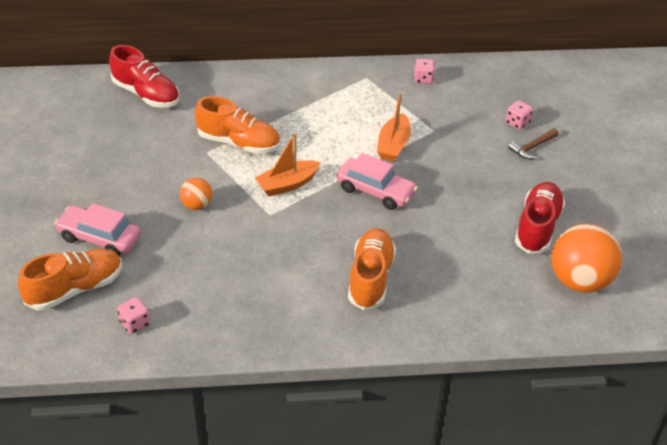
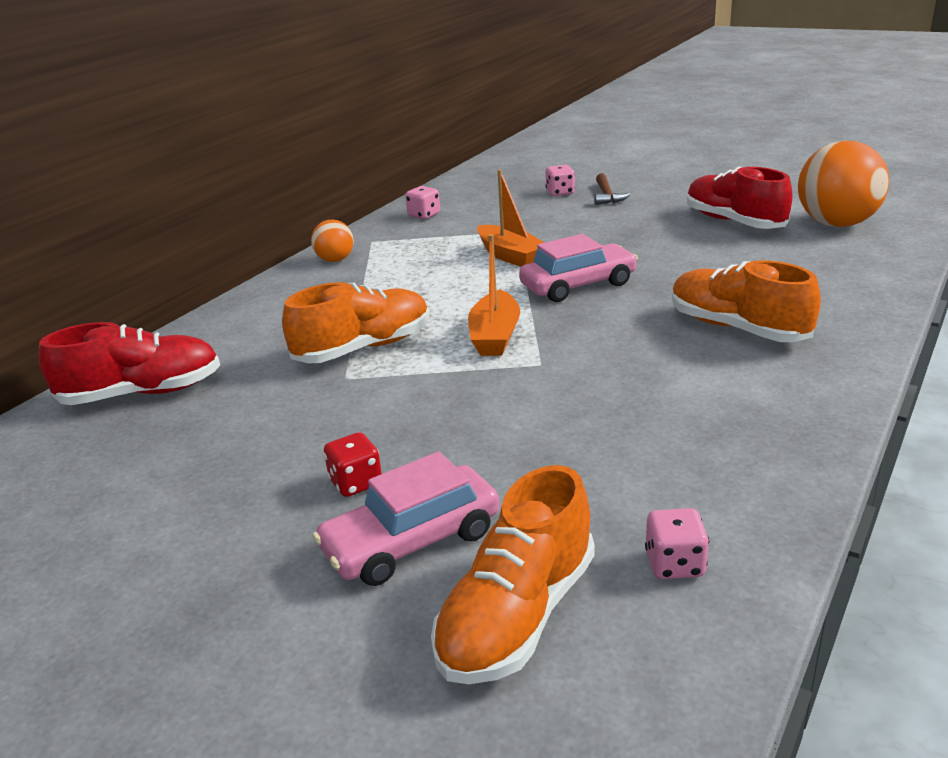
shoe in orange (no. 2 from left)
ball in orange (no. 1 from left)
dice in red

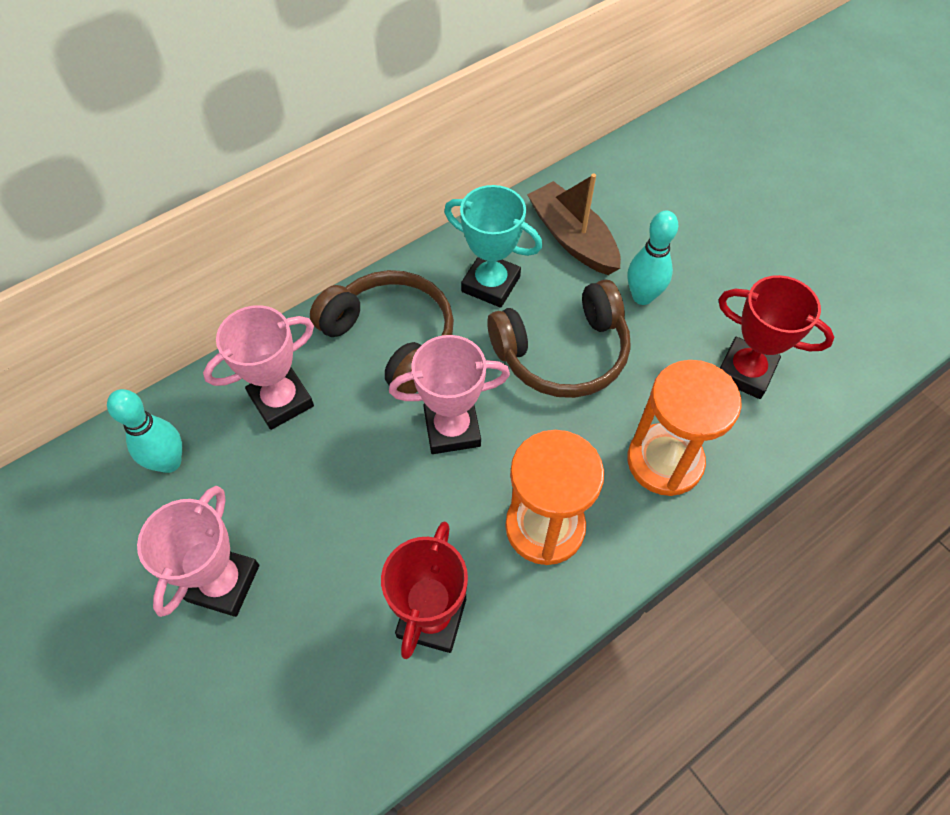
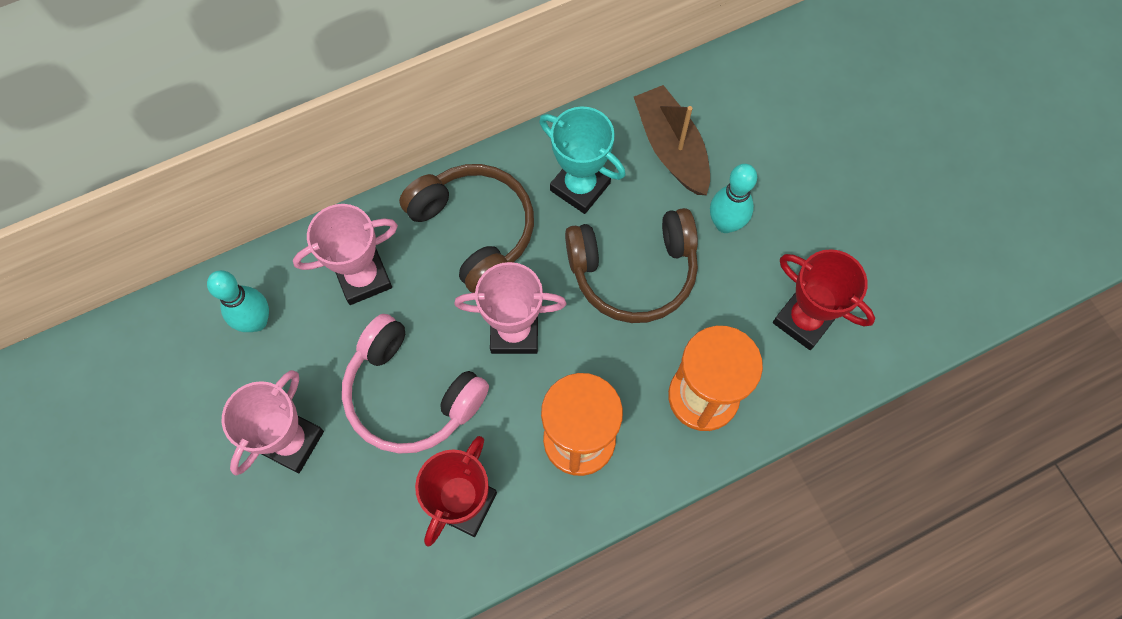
headphones in pink

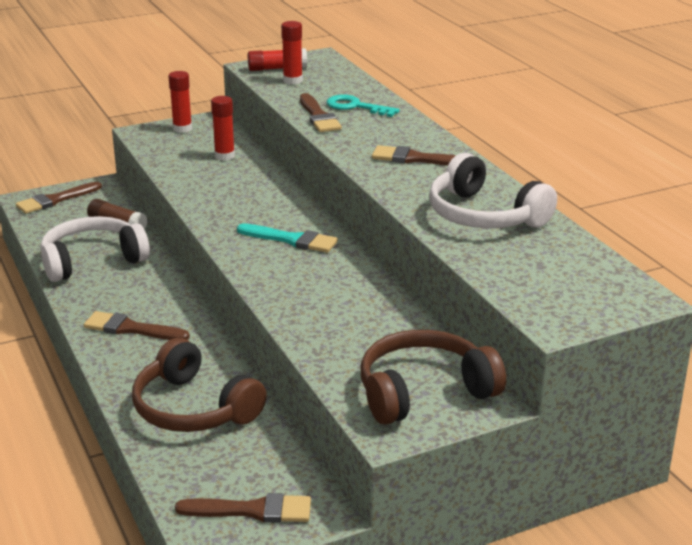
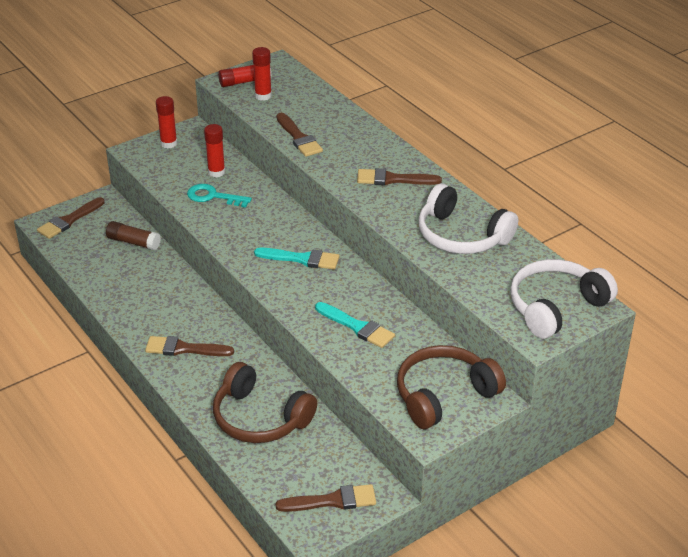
headphones in white (no. 2 from left)
key in turquoise
brush in turquoise (no. 2 from left)

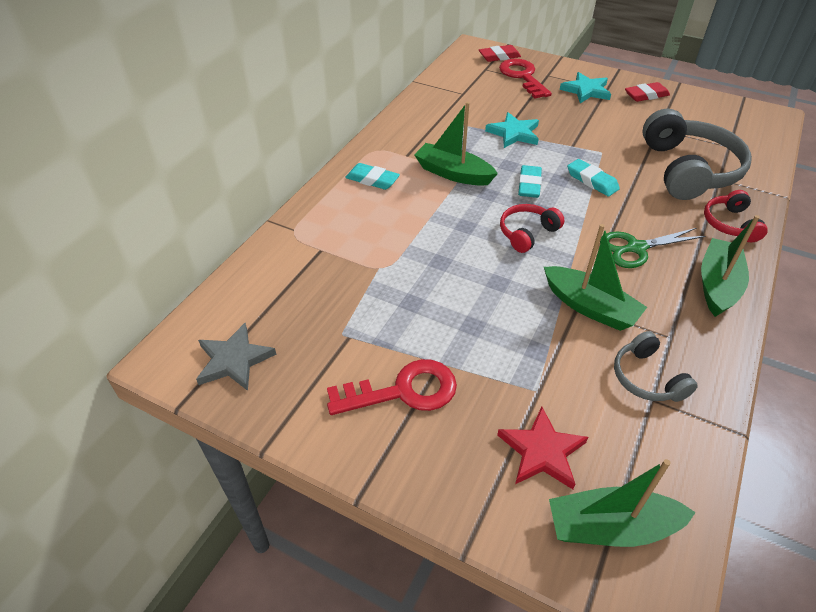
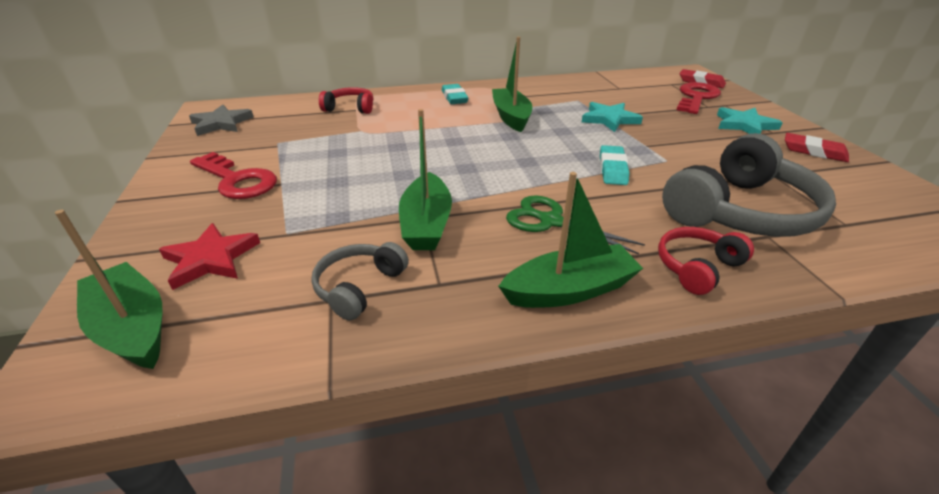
headphones in red (no. 1 from left)
eraser in turquoise (no. 2 from left in the first image)

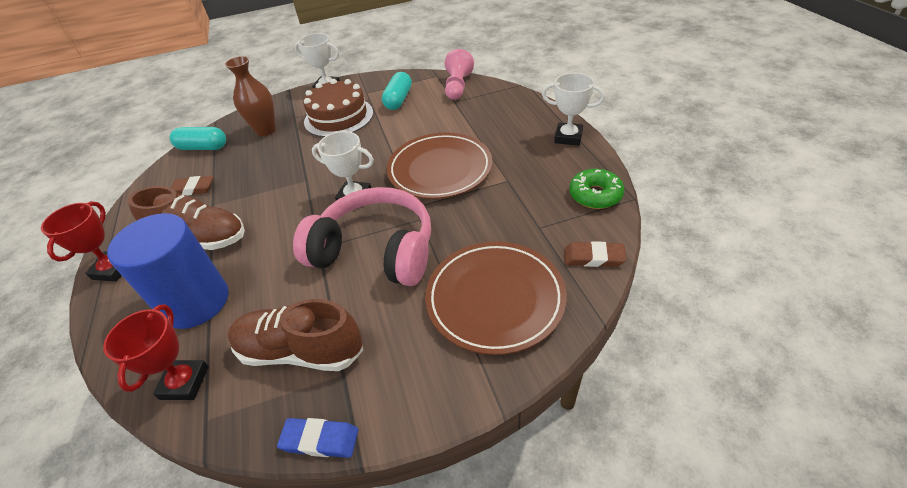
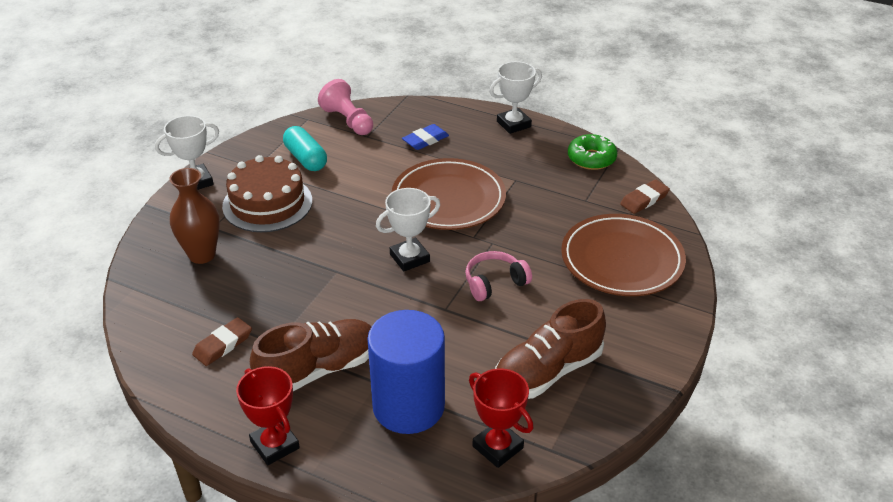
capsule in turquoise (no. 1 from left in the first image)
eraser in blue
headphones in pink

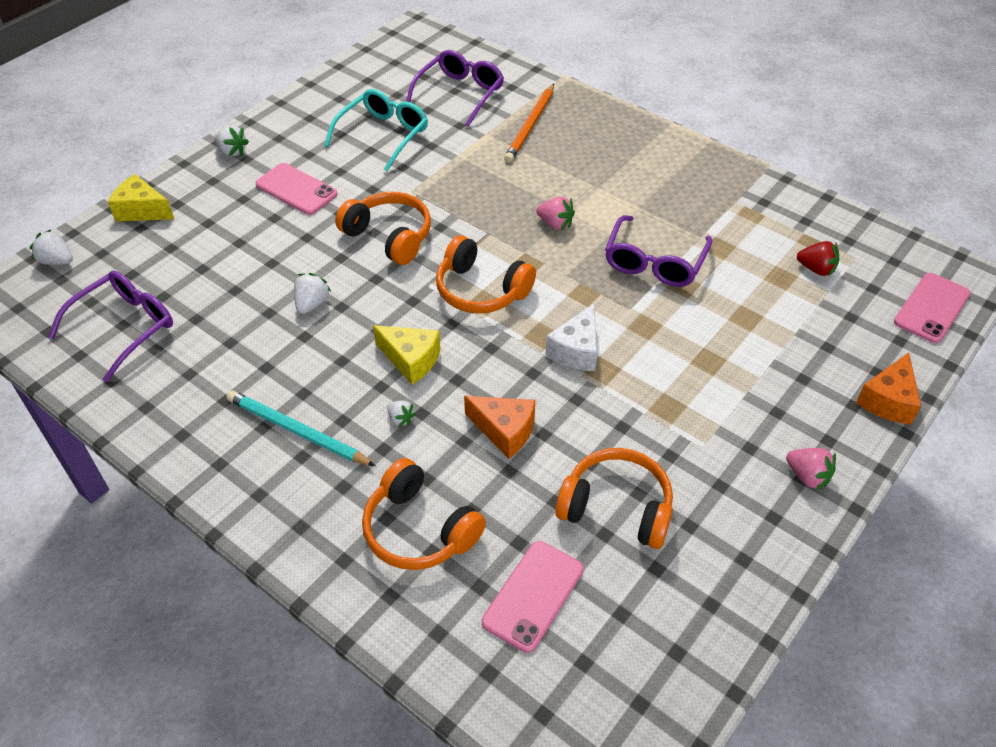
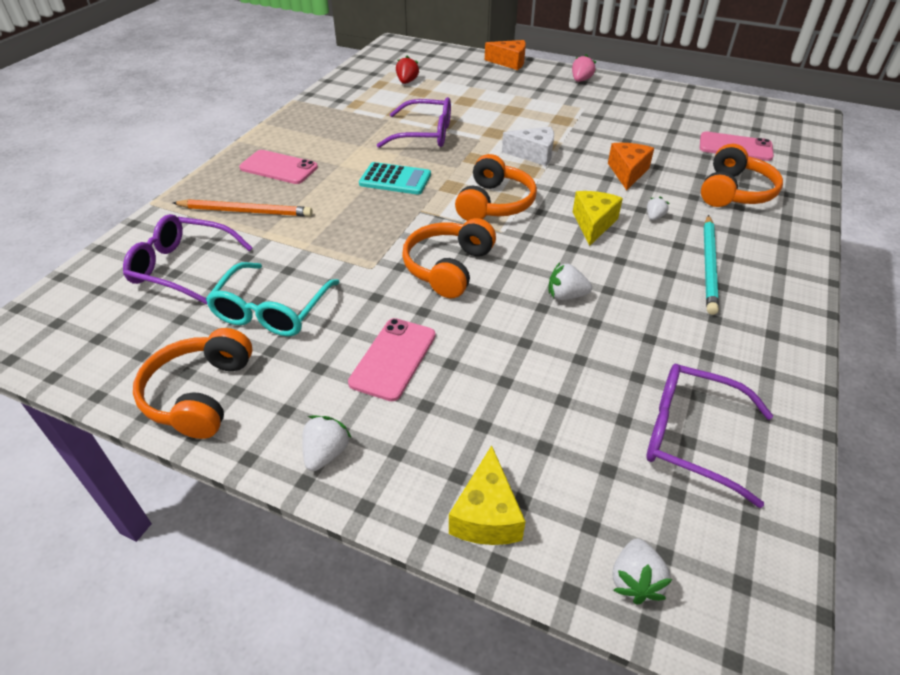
glasses in turquoise
calculator in turquoise
headphones in orange (no. 1 from left)
phone in pink (no. 1 from left)

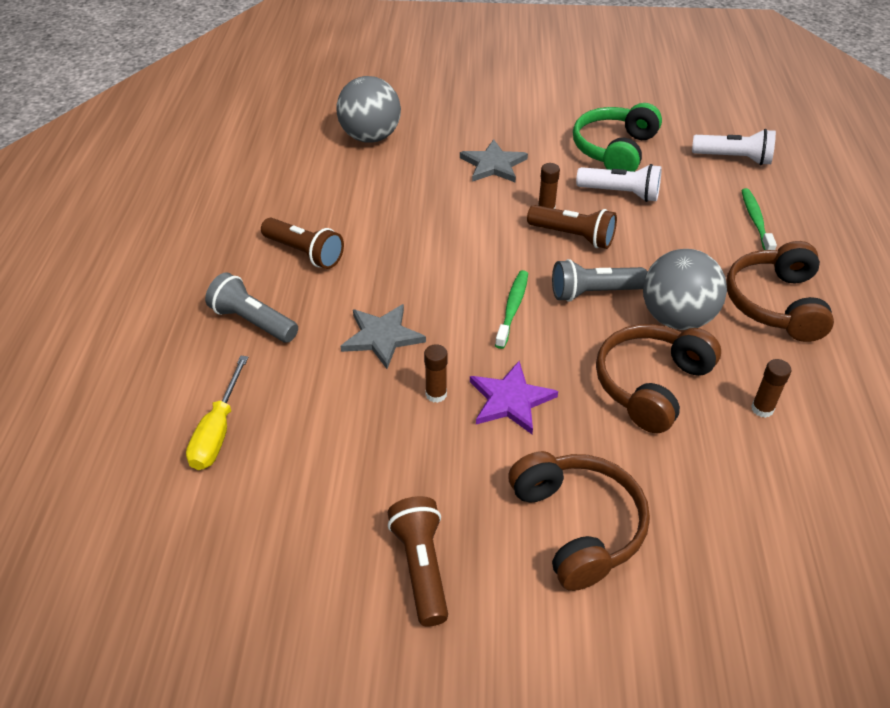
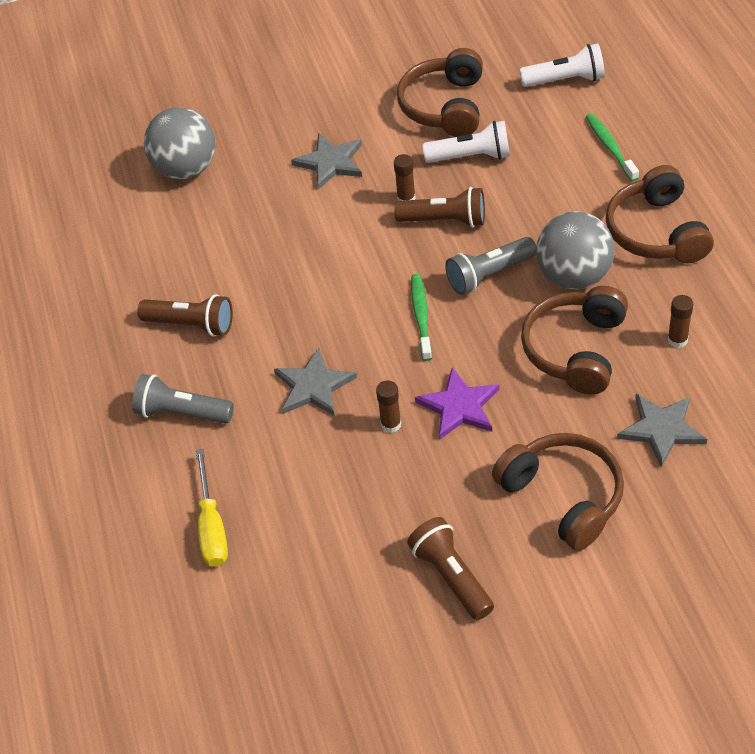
headphones in brown (no. 1 from left)
star in grey (no. 3 from left)

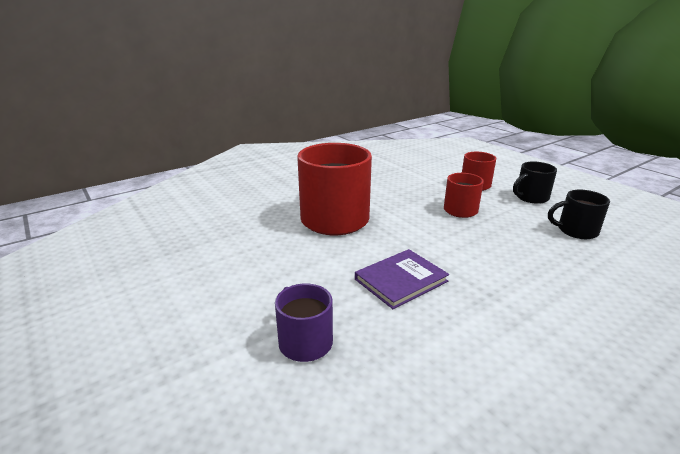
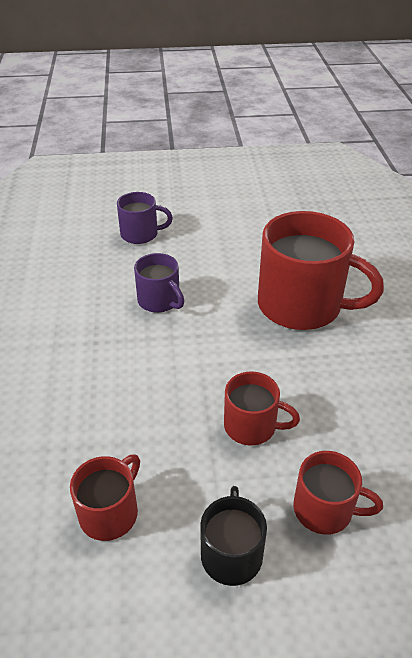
mug in purple (no. 2 from left)
mug in red (no. 1 from left)

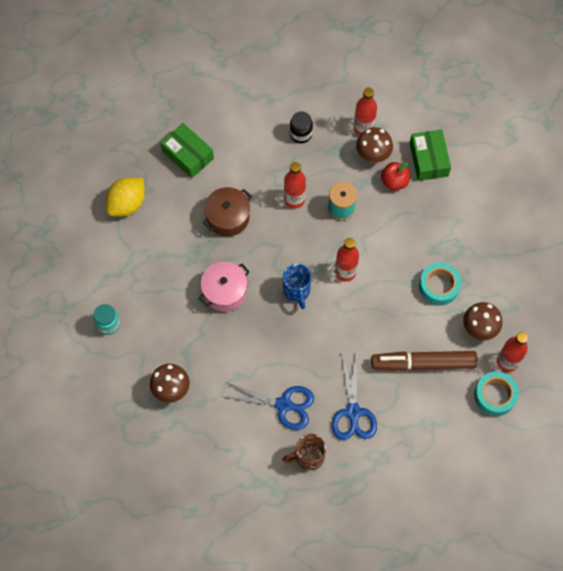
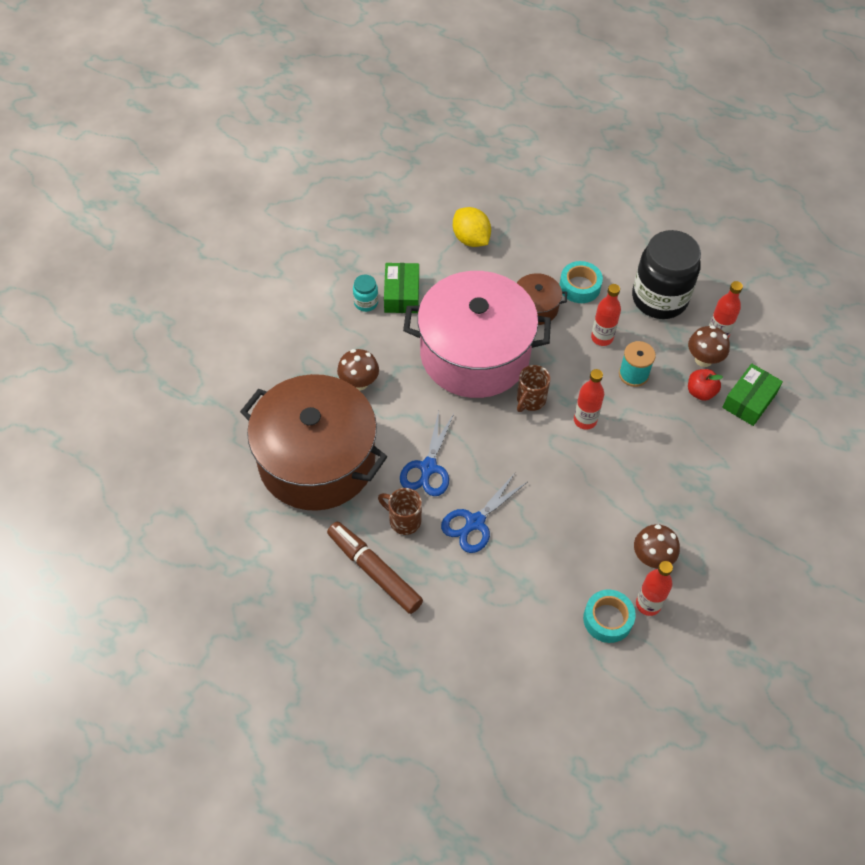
lemon in yellow
box in green (no. 1 from left)
pot in pink
scissors in blue (no. 1 from left)
mug in brown (no. 2 from left)
jar in black
marker in brown
tape in turquoise (no. 1 from left)
pot in brown (no. 1 from left)

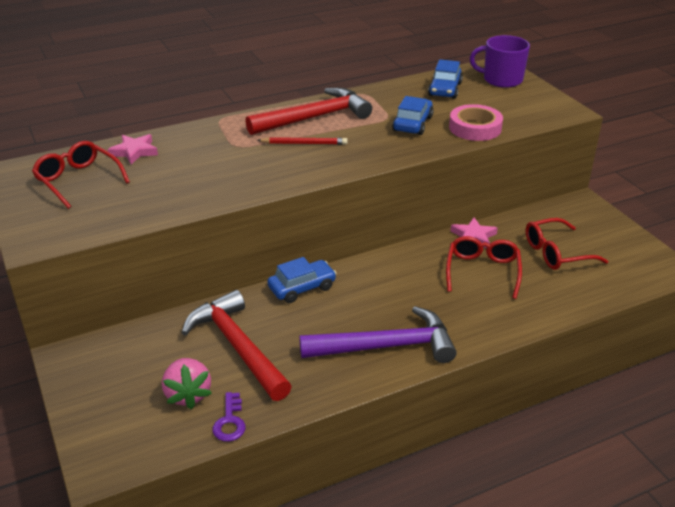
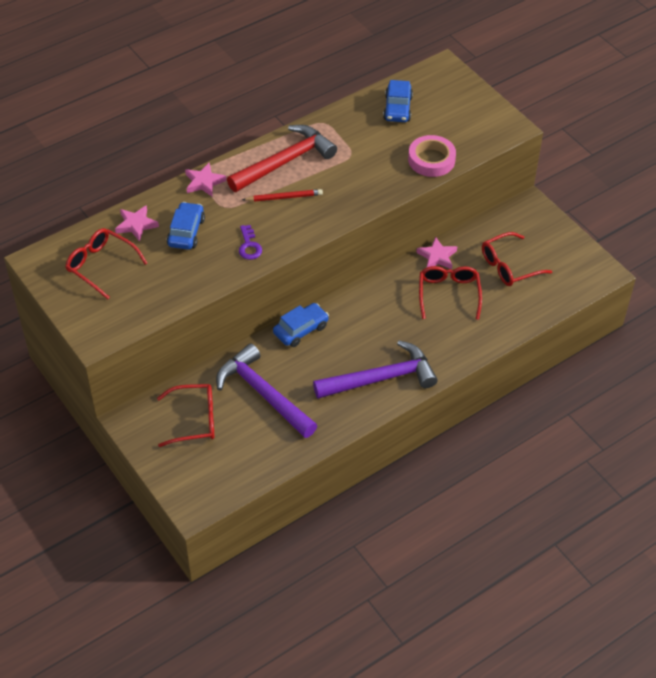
strawberry in pink
hammer in purple (no. 1 from left)
key in purple
car in blue (no. 1 from left)
mug in purple
glasses in red (no. 2 from left)
star in pink (no. 2 from left)

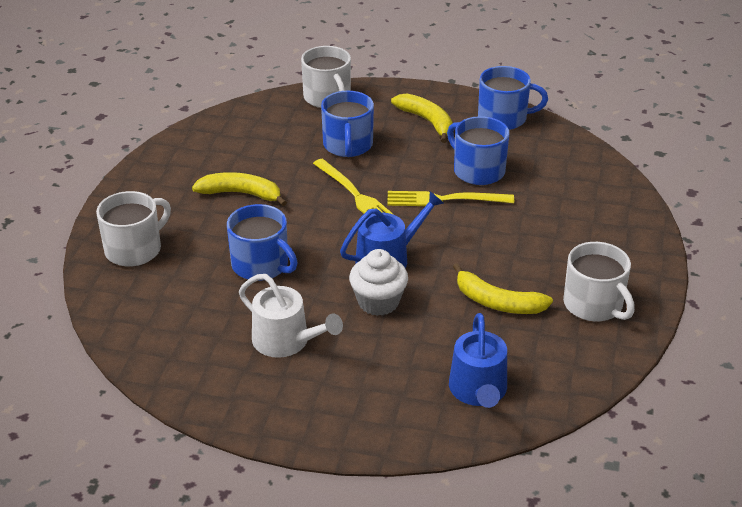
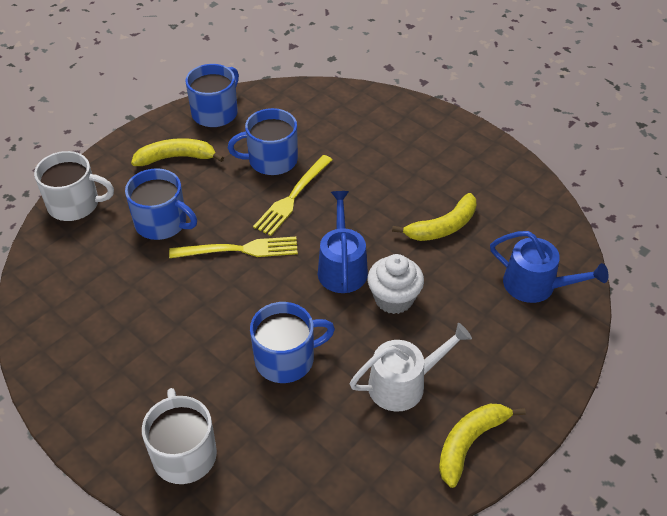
banana in yellow (no. 3 from left)
mug in white (no. 3 from left in the first image)

